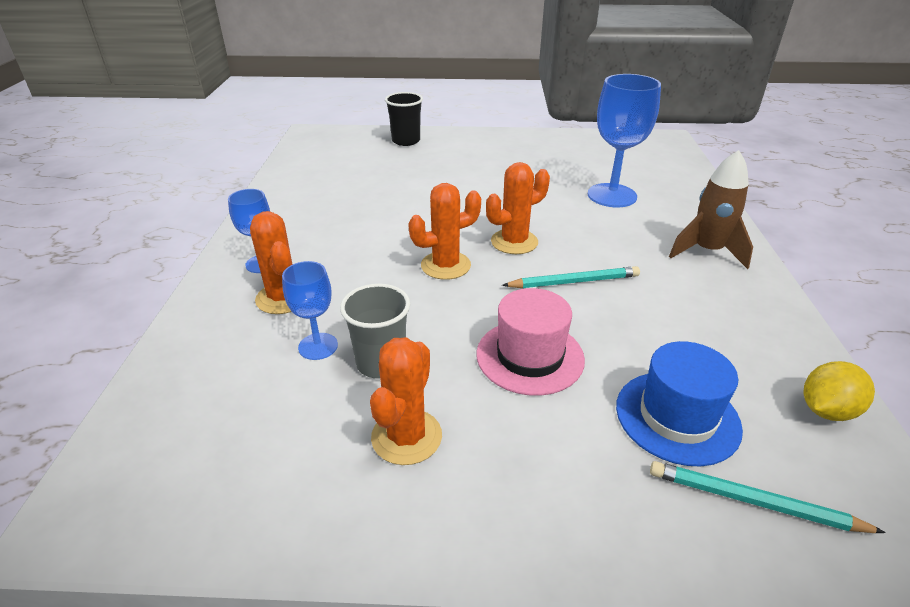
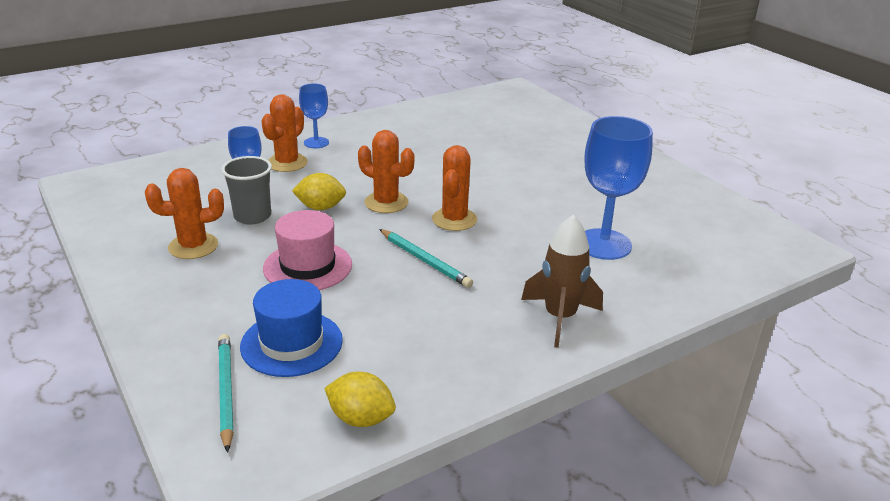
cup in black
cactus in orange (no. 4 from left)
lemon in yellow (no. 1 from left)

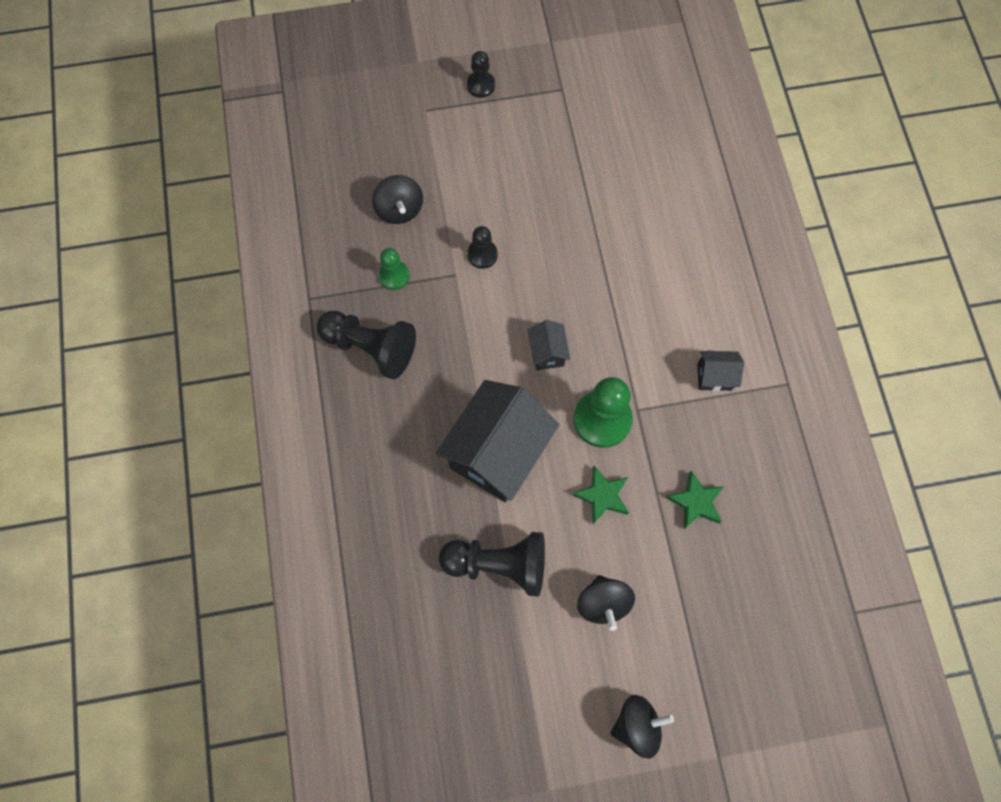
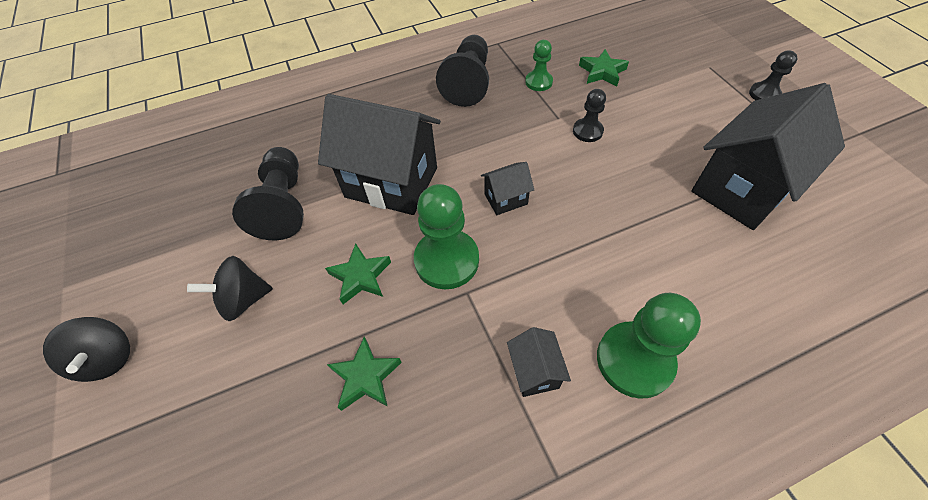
star in green (no. 3 from left)
pawn in green (no. 3 from left)
house in black (no. 4 from left)

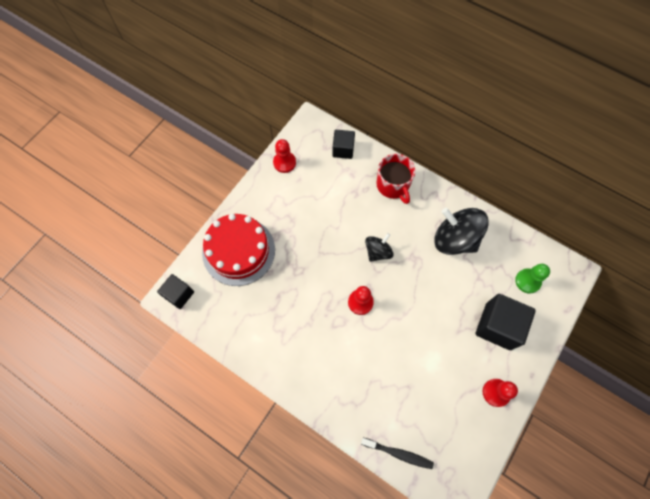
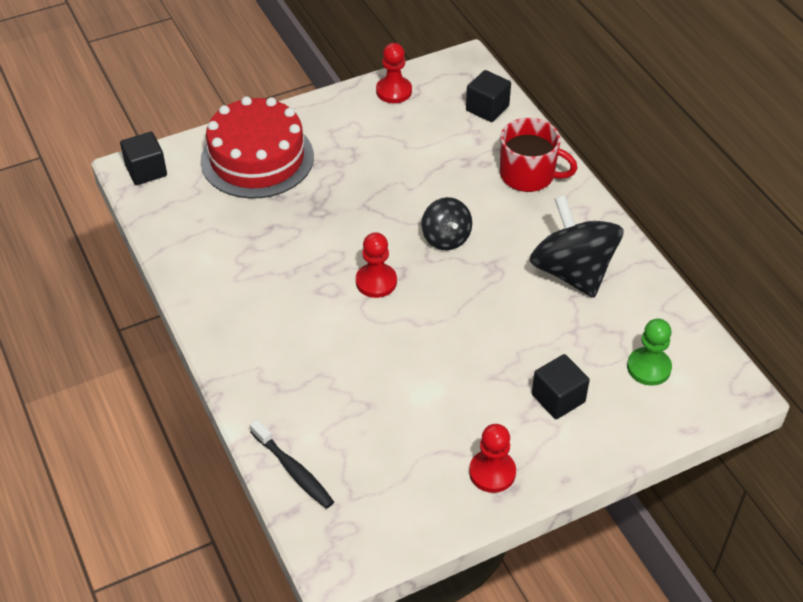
spinning top in black (no. 1 from left)
mug in red
cube in black (no. 3 from left)

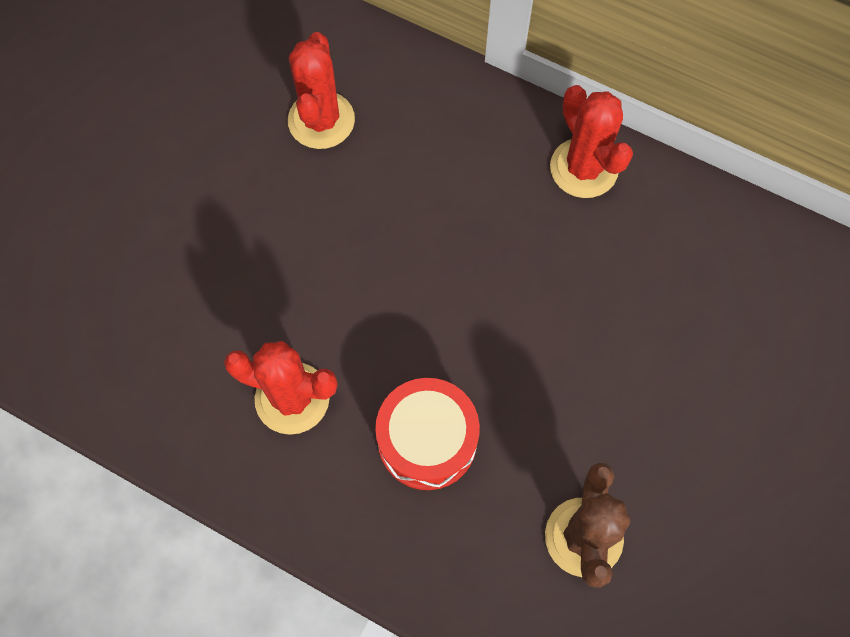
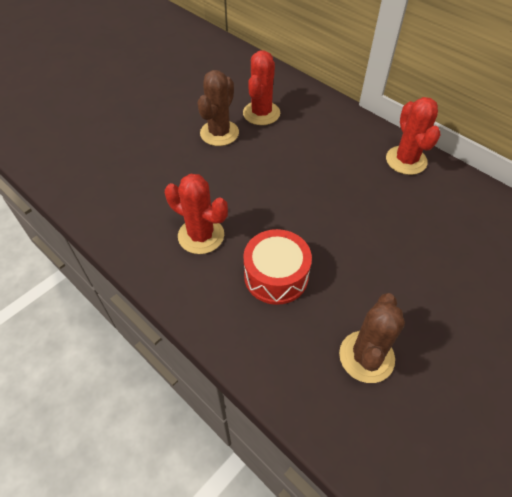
cactus in brown (no. 1 from left)

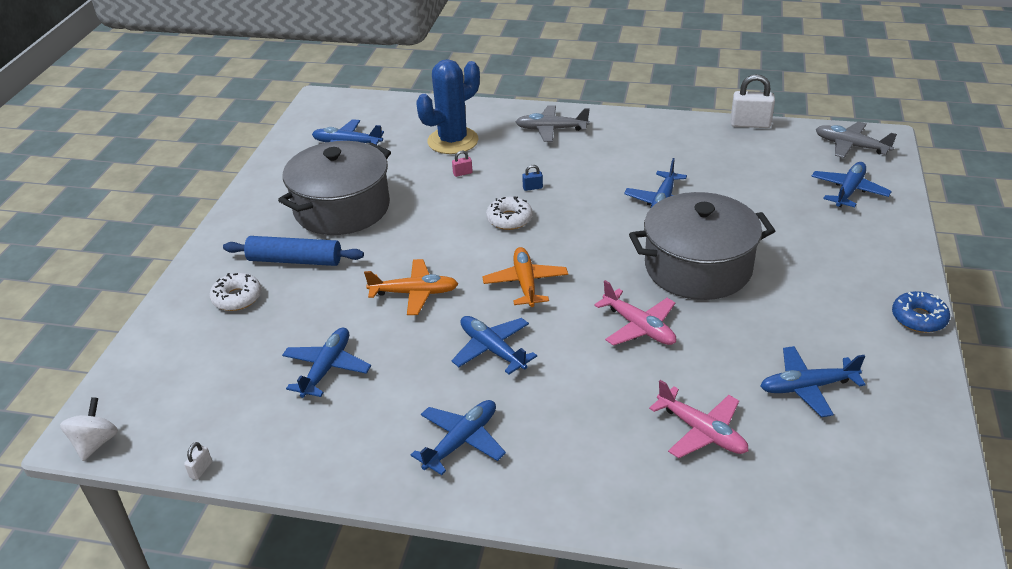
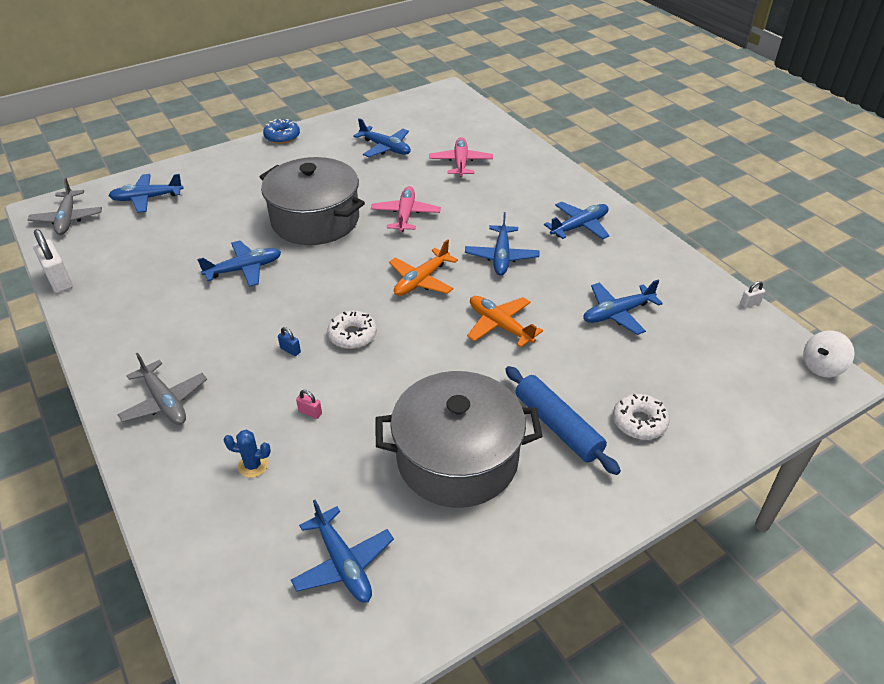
plane in blue (no. 6 from left)
cactus in blue

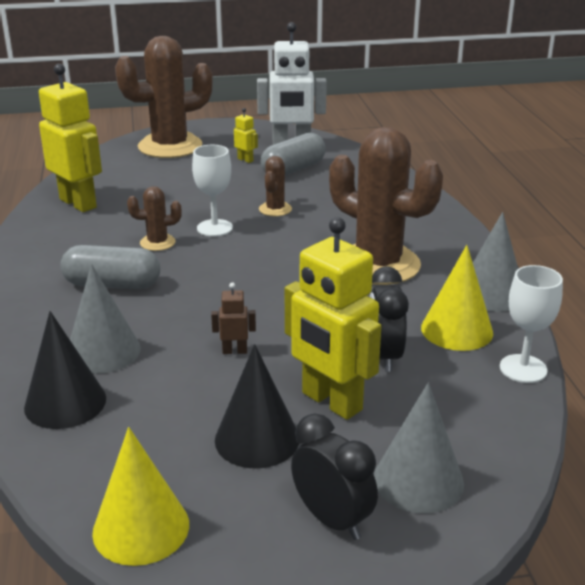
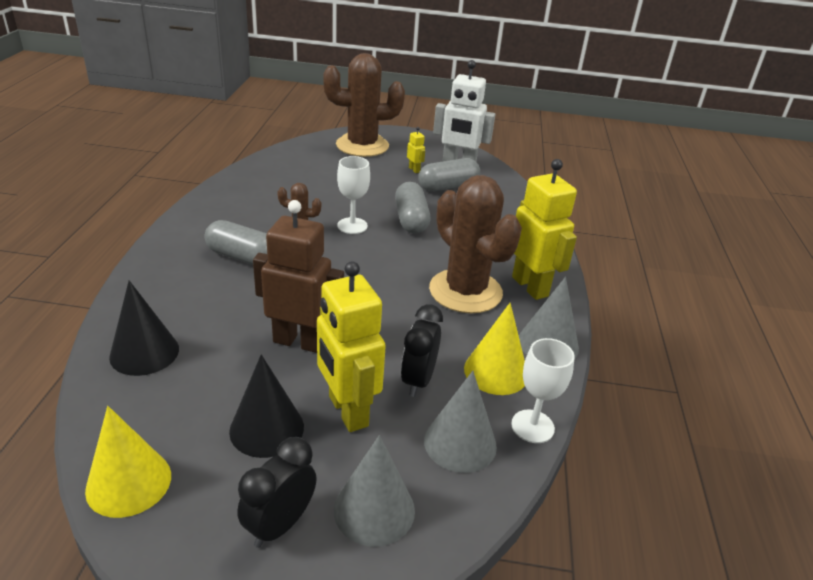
robot in yellow (no. 3 from left)
cone in grey (no. 2 from left)
robot in brown
capsule in grey (no. 2 from left)
clock in black (no. 1 from left)

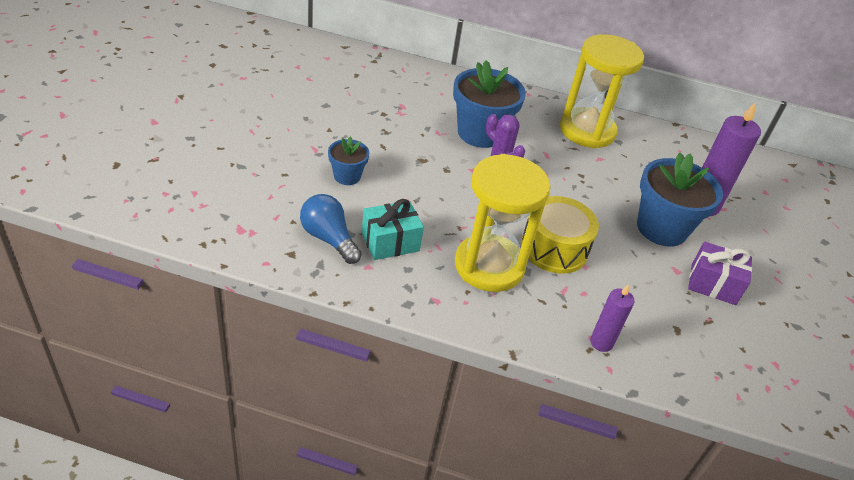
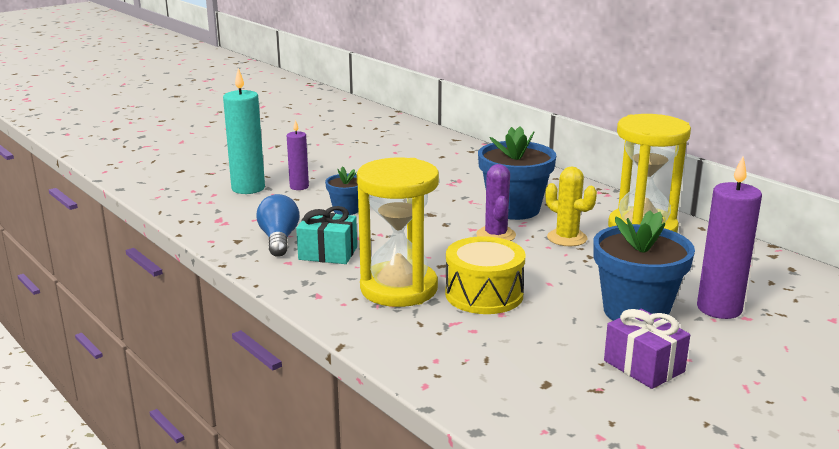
candle in purple (no. 1 from left)
candle in turquoise
cactus in yellow

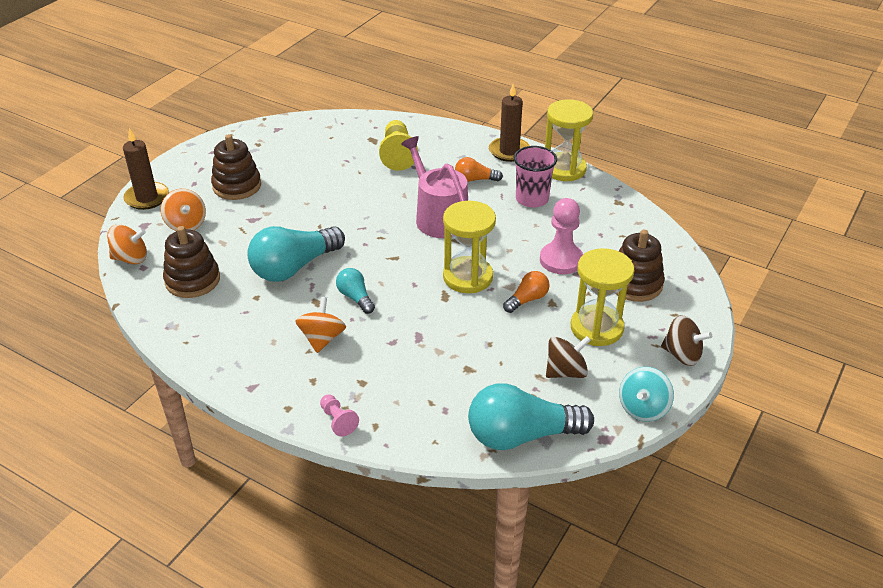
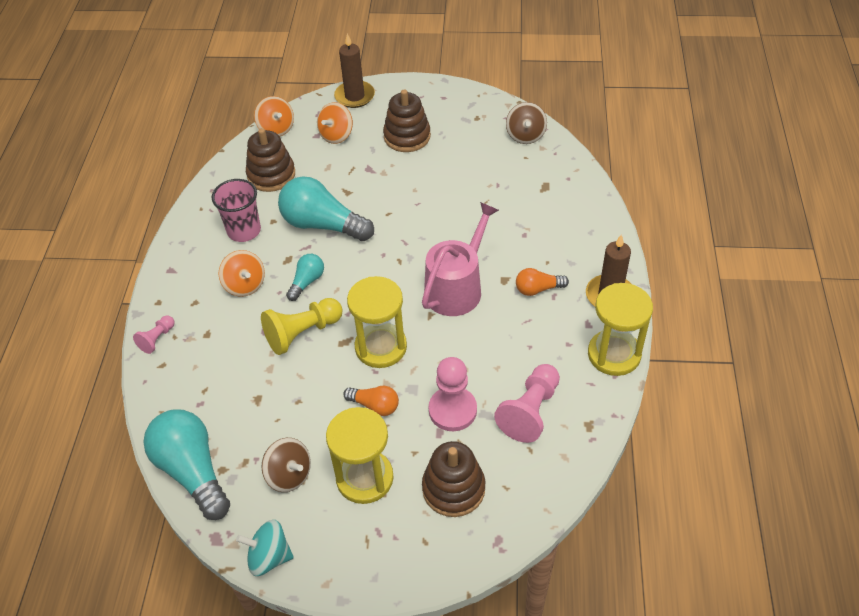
spinning top in orange (no. 1 from left)
pawn in yellow
light bulb in orange (no. 2 from left)
cup in pink
spinning top in brown (no. 2 from left)
pawn in pink (no. 3 from left)

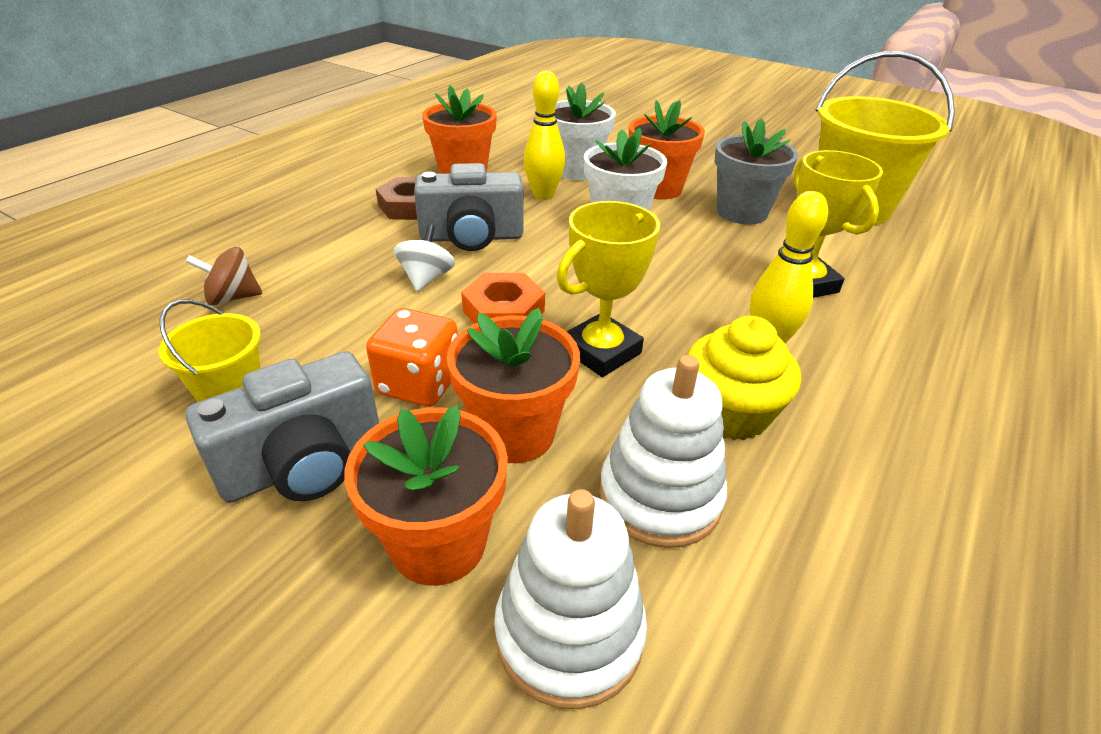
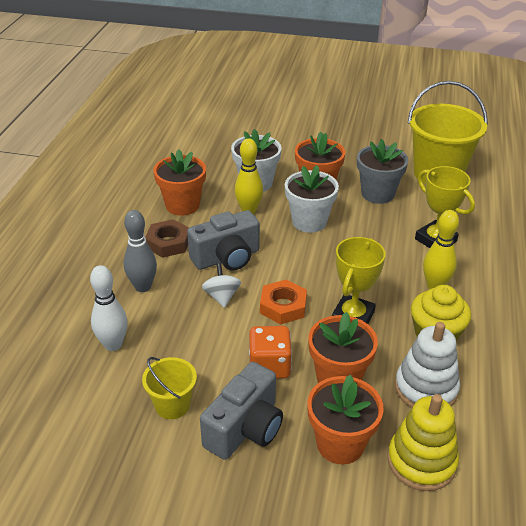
bowling pin in white
stacking toy in yellow
bowling pin in grey

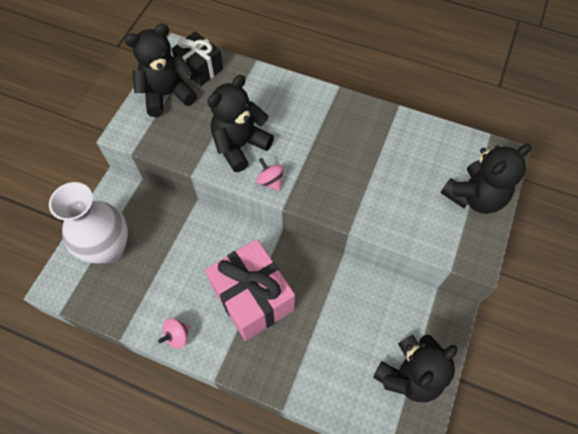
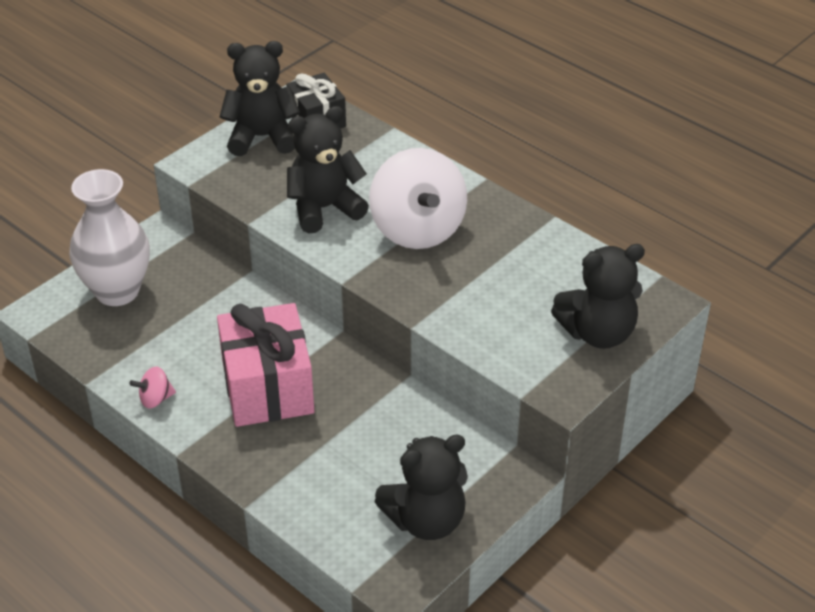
spinning top in pink (no. 2 from left in the first image)
spinning top in white

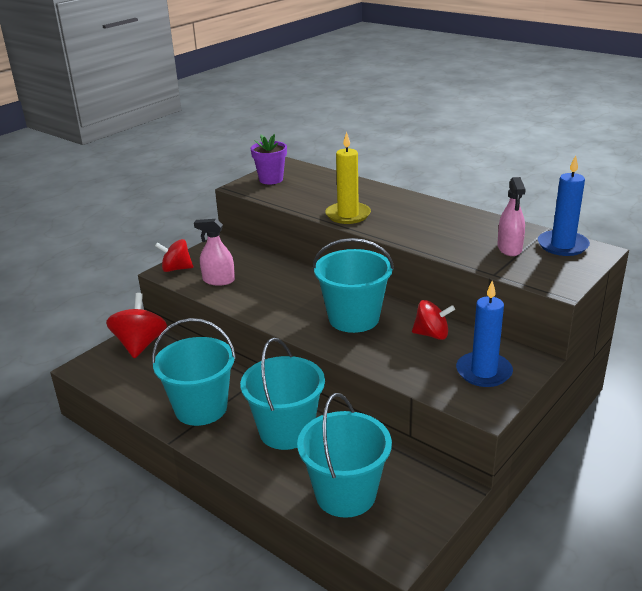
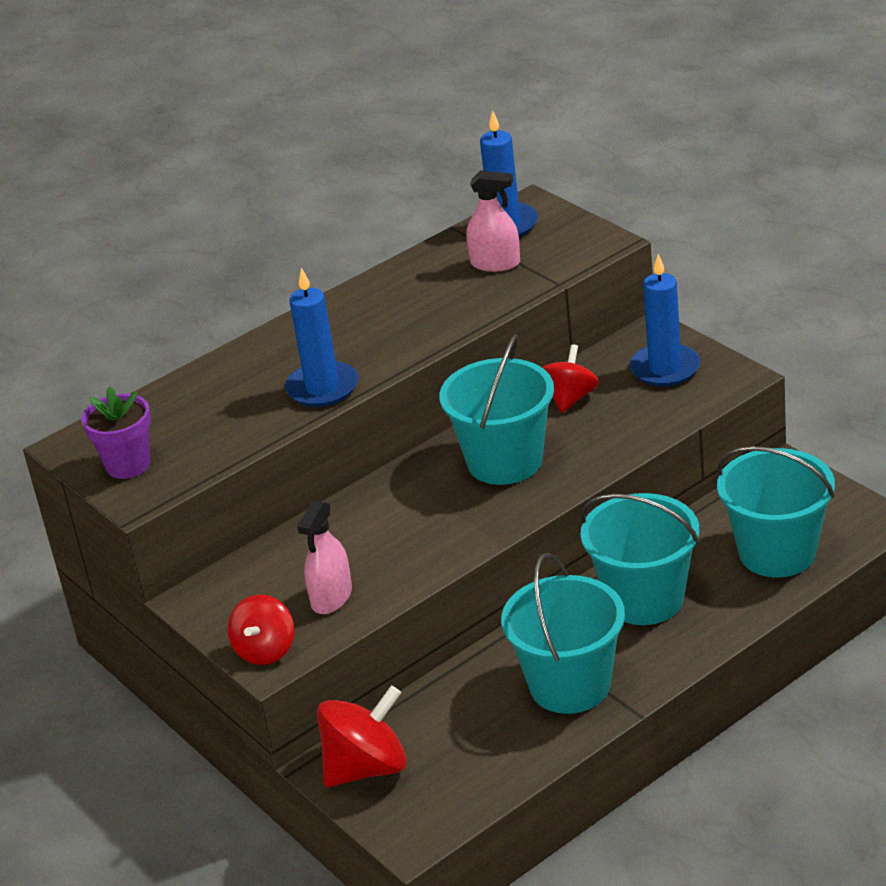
spinning top in red (no. 2 from left)
candle in blue (no. 1 from left)

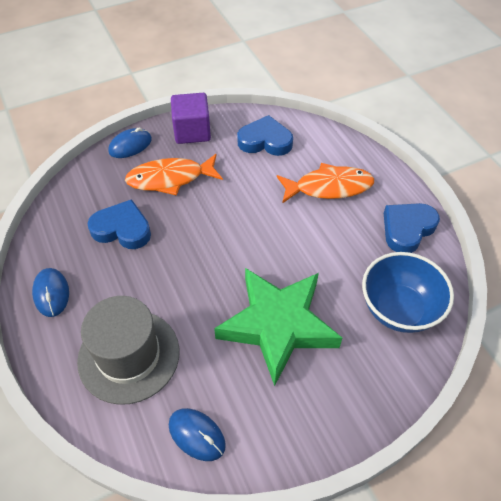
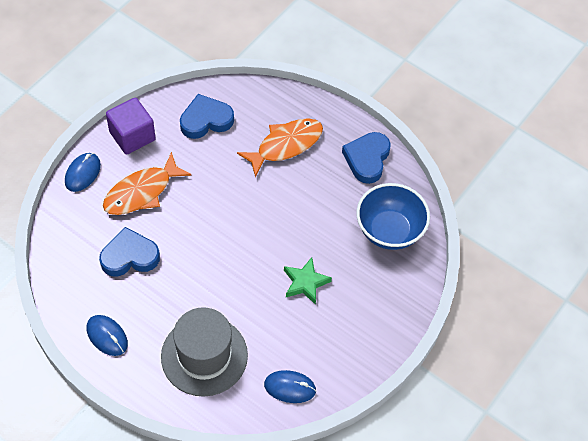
star in green

